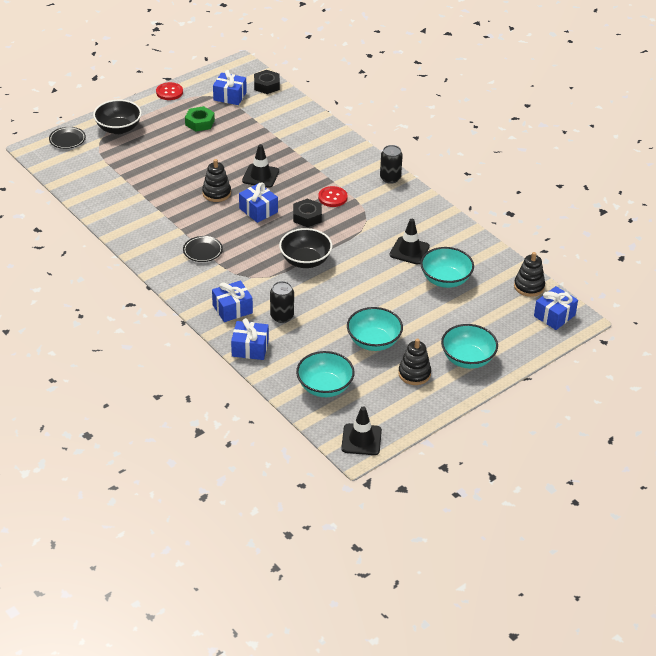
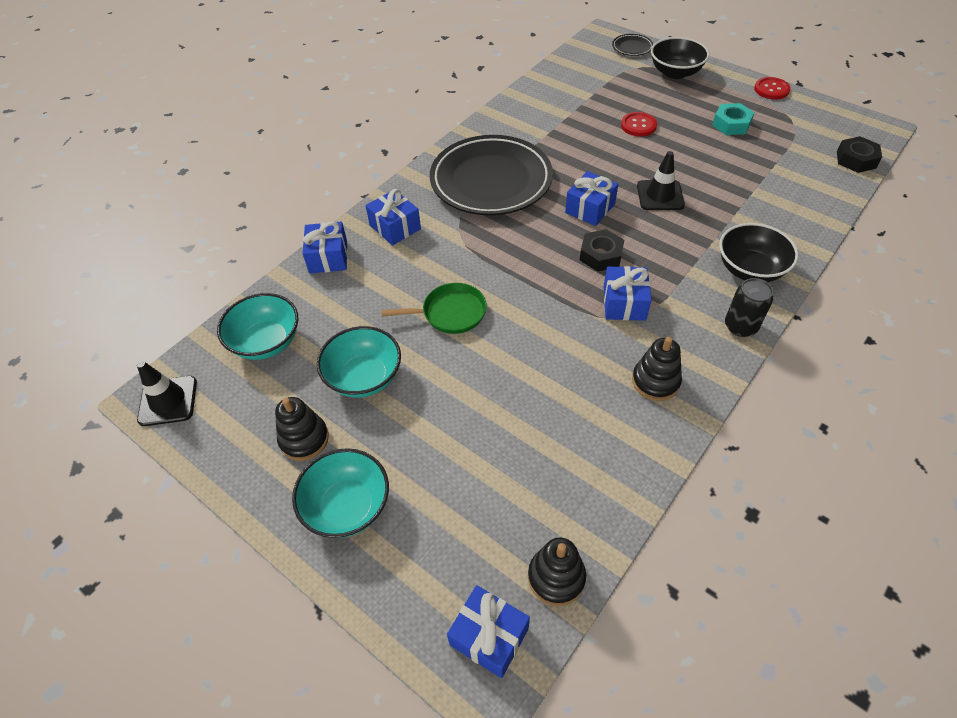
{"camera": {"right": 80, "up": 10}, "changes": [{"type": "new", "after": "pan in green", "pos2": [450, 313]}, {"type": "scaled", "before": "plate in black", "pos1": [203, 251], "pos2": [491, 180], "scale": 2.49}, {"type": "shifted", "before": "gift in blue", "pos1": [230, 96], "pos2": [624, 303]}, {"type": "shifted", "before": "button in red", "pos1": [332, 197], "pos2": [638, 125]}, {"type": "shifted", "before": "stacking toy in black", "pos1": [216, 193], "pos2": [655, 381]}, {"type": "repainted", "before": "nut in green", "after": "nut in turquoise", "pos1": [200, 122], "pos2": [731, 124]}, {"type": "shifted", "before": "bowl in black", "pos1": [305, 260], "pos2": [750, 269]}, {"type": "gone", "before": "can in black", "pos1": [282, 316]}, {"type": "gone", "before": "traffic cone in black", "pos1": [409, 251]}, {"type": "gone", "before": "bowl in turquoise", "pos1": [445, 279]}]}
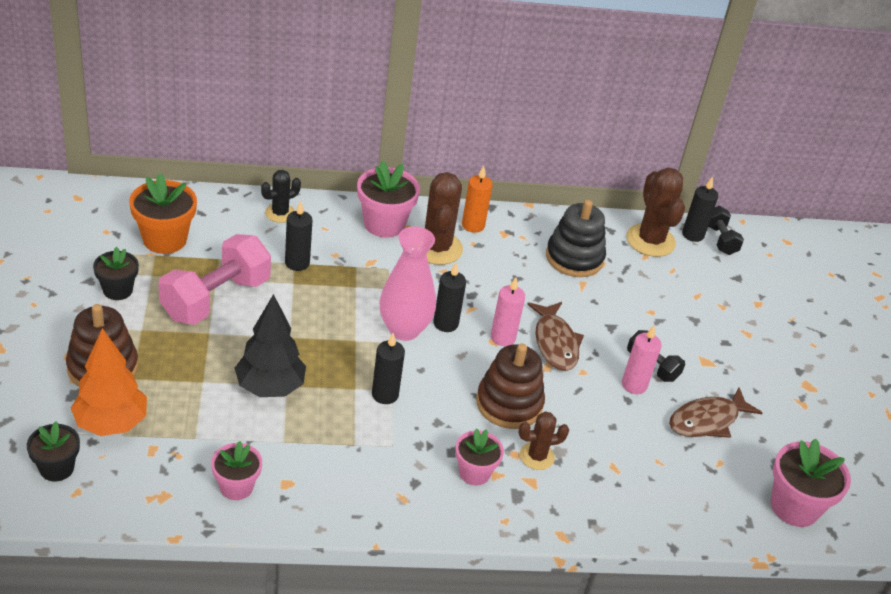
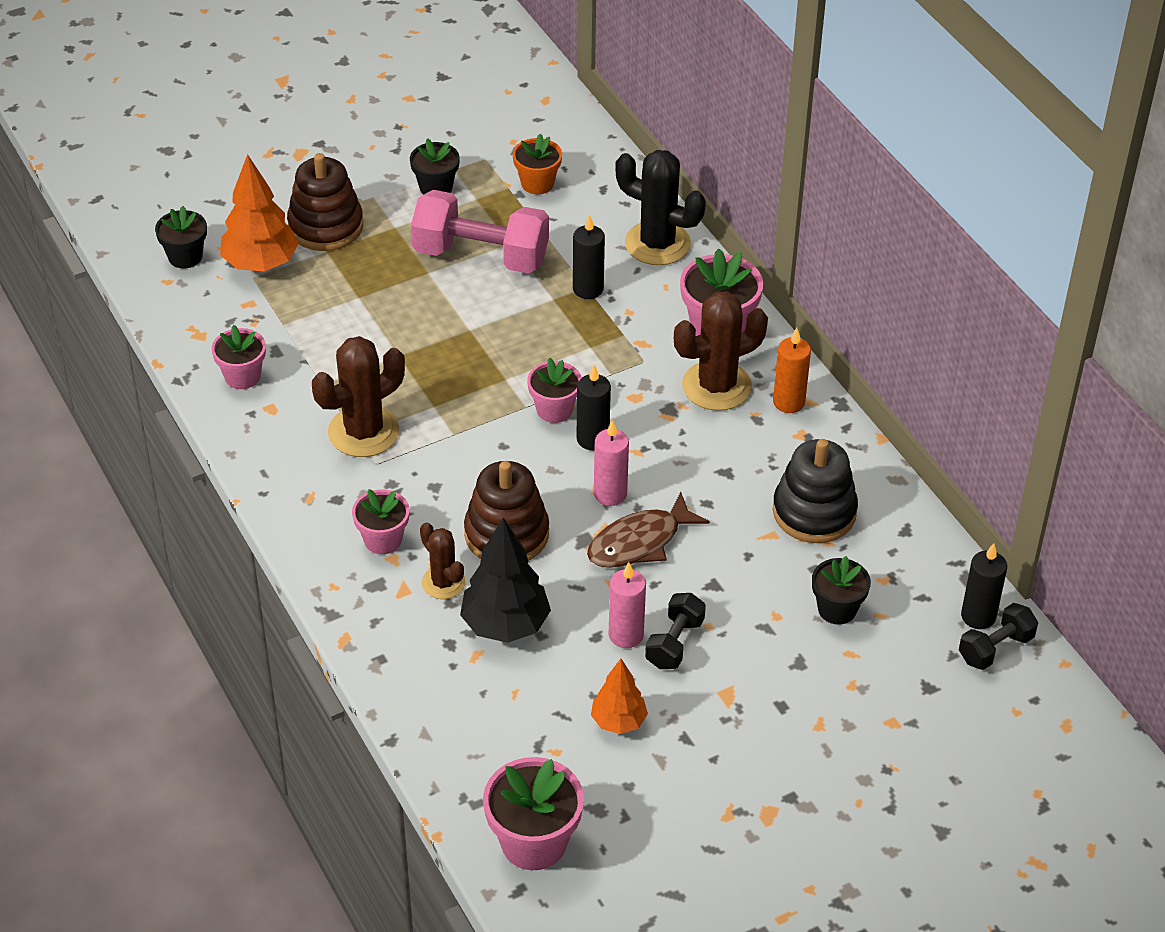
{"camera": {"right": 70, "up": 5}, "changes": [{"type": "shifted", "before": "cactus in brown", "pos1": [650, 240], "pos2": [363, 432]}, {"type": "shifted", "before": "tree in black", "pos1": [270, 387], "pos2": [505, 625]}, {"type": "scaled", "before": "flower pot in orange", "pos1": [165, 239], "pos2": [537, 183], "scale": 0.64}, {"type": "swapped", "before": "vase in pink", "after": "flower pot in pink", "pos1": [404, 329], "pos2": [554, 409]}, {"type": "swapped", "before": "fish in brown", "after": "tree in orange", "pos1": [707, 420], "pos2": [618, 721]}, {"type": "scaled", "before": "cactus in black", "pos1": [280, 213], "pos2": [657, 243], "scale": 1.72}, {"type": "new", "after": "flower pot in black", "pos2": [837, 609]}, {"type": "gone", "before": "candle in black", "pos1": [385, 394]}]}
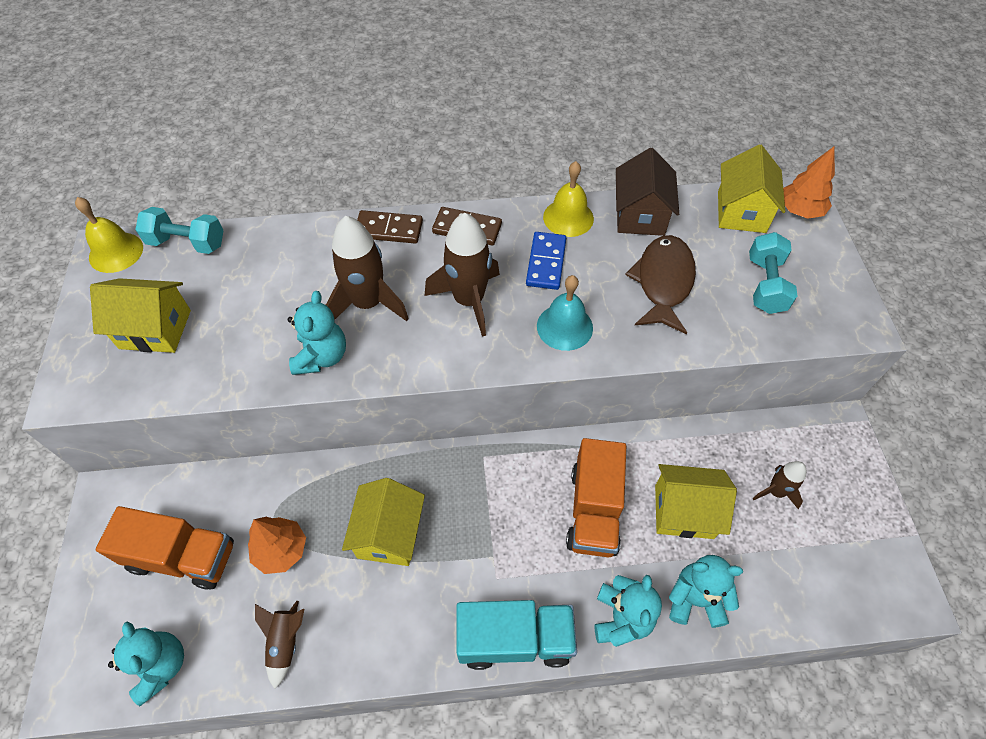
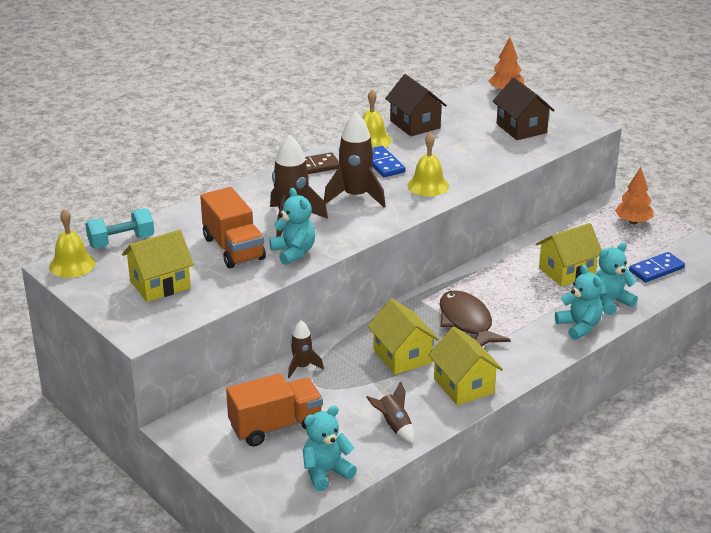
{"camera": {"right": -35, "up": -25}, "changes": [{"type": "shifted", "before": "truck in orange", "pos1": [594, 510], "pos2": [234, 248]}, {"type": "shifted", "before": "rocket in brown", "pos1": [775, 491], "pos2": [302, 367]}, {"type": "rotated", "before": "teddy bear in turquoise", "pos1": [161, 666], "pos2": [326, 472], "turn": -60}, {"type": "repainted", "before": "bell in turquoise", "after": "bell in yellow", "pos1": [564, 327], "pos2": [428, 185]}, {"type": "shifted", "before": "house in yellow", "pos1": [741, 212], "pos2": [463, 386]}, {"type": "shifted", "before": "fish in brown", "pos1": [663, 282], "pos2": [467, 322]}, {"type": "swapped", "before": "dumbbell in turquoise", "after": "house in brown", "pos1": [765, 285], "pos2": [521, 128]}, {"type": "shifted", "before": "tree in orange", "pos1": [281, 550], "pos2": [633, 222]}, {"type": "new", "after": "domino in blue", "pos2": [656, 269]}, {"type": "gone", "before": "domino in brown", "pos1": [389, 229]}, {"type": "gone", "before": "truck in turquoise", "pos1": [515, 639]}]}
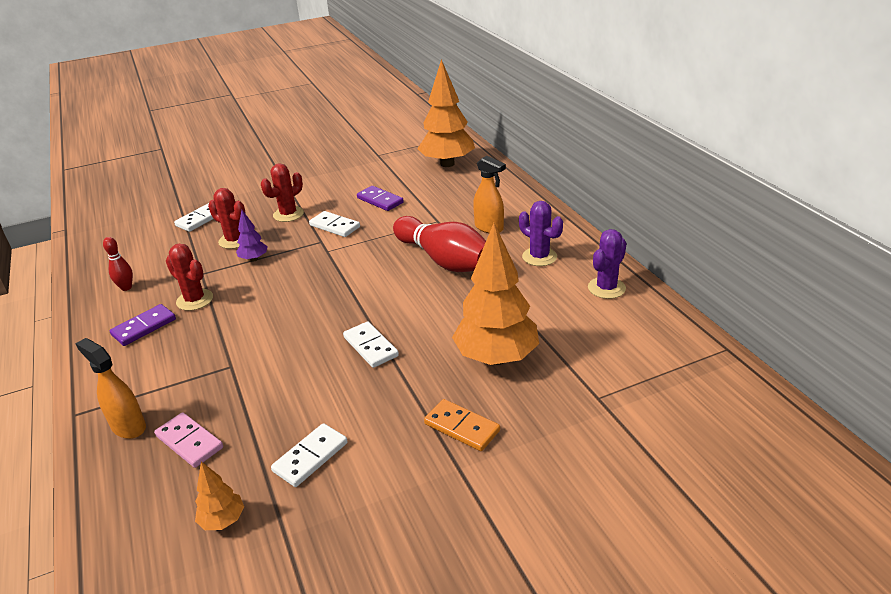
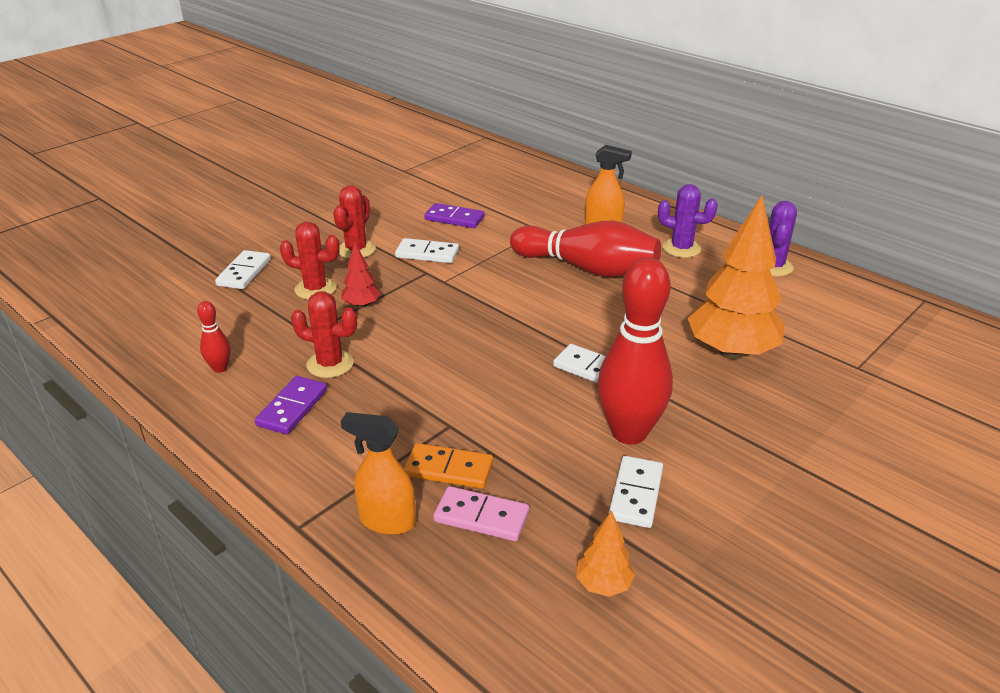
{"camera": {"right": -25, "up": 0}, "changes": [{"type": "repainted", "before": "tree in purple", "after": "tree in red", "pos1": [254, 259], "pos2": [361, 305]}, {"type": "shifted", "before": "domino in orange", "pos1": [462, 427], "pos2": [449, 469]}, {"type": "new", "after": "bowling pin in red", "pos2": [629, 432]}, {"type": "gone", "before": "tree in orange", "pos1": [447, 164]}]}
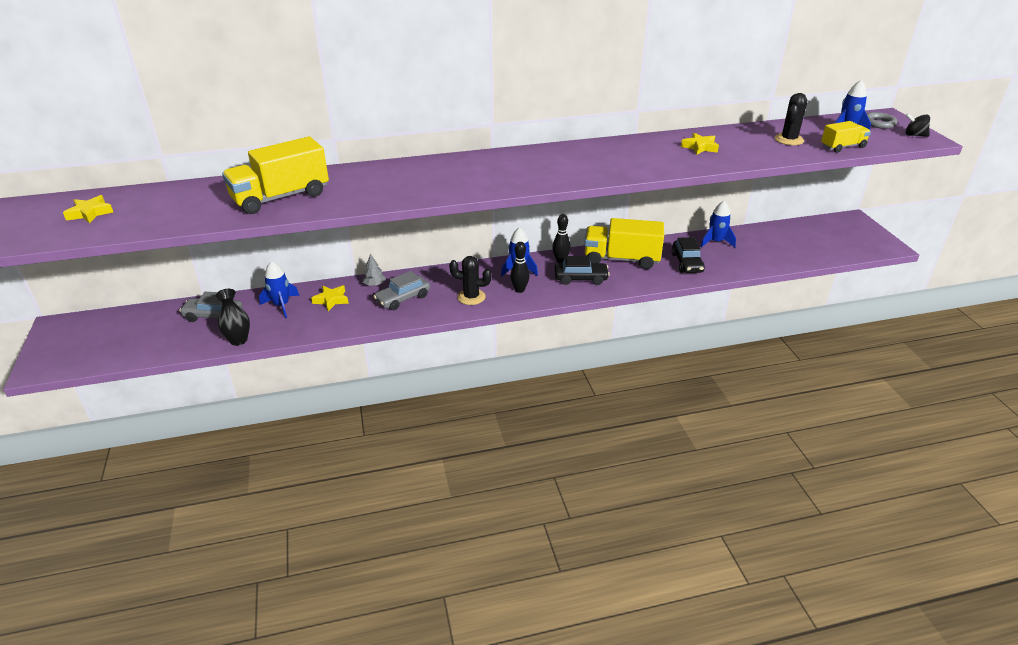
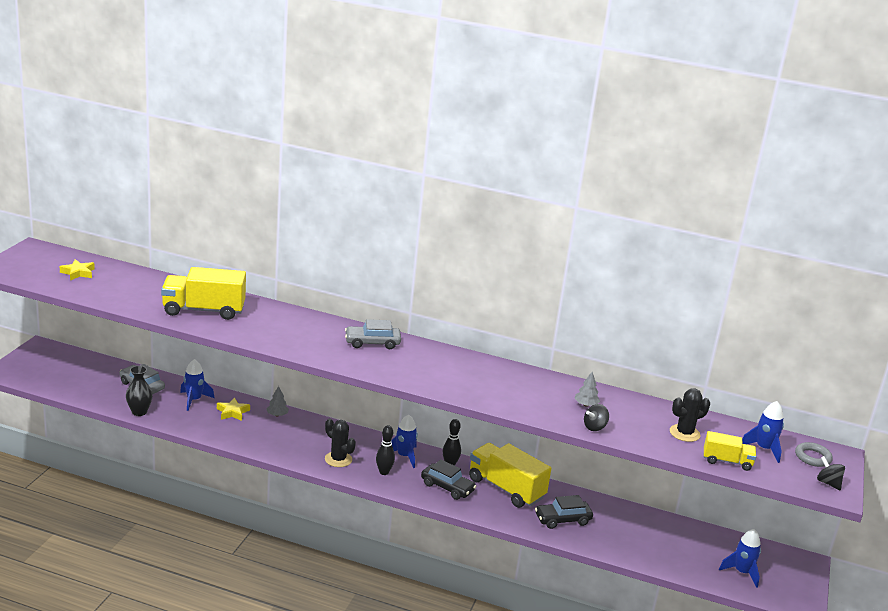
{"camera": {"right": 30, "up": -10}, "changes": [{"type": "shifted", "before": "car in grey", "pos1": [403, 298], "pos2": [372, 343]}, {"type": "rotated", "before": "car in black", "pos1": [687, 263], "pos2": [562, 520], "turn": 45}, {"type": "swapped", "before": "star in yellow", "after": "tree in grey", "pos1": [700, 147], "pos2": [586, 405]}, {"type": "new", "after": "spinning top in black", "pos2": [594, 427]}, {"type": "shifted", "before": "rocket in blue", "pos1": [715, 242], "pos2": [742, 572]}]}
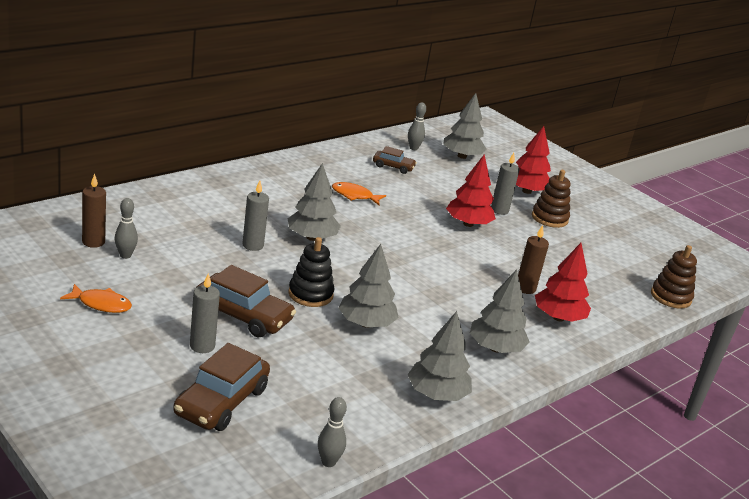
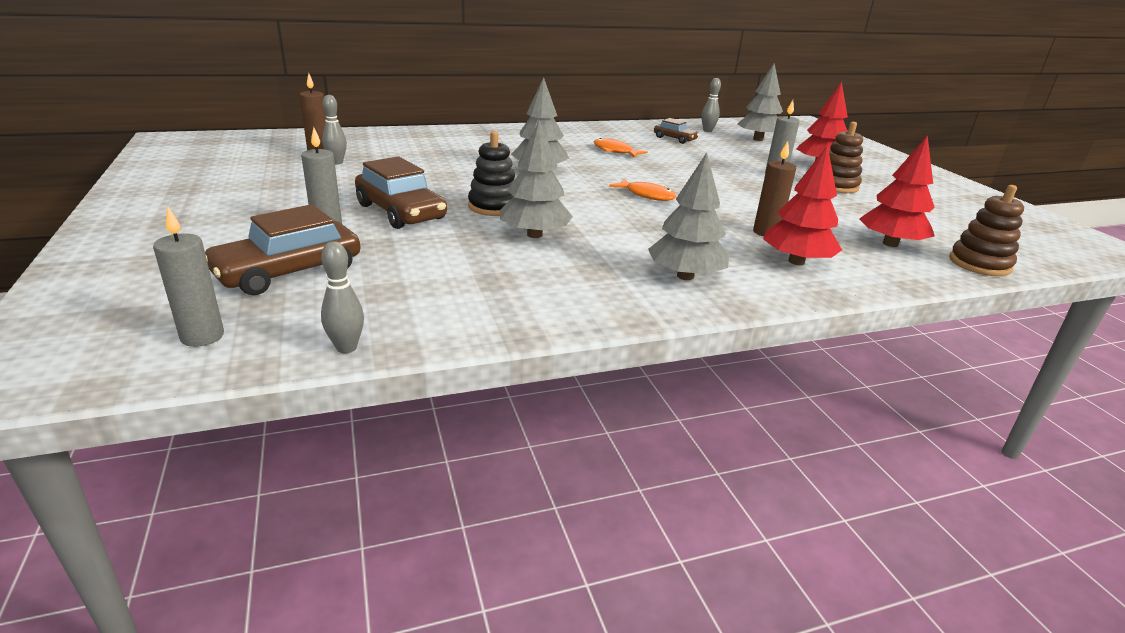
{"camera": {"right": 25, "up": 0}, "changes": [{"type": "shifted", "before": "candle in grey", "pos1": [253, 245], "pos2": [202, 336]}, {"type": "shifted", "before": "fish in orange", "pos1": [101, 304], "pos2": [647, 195]}, {"type": "shifted", "before": "tree in red", "pos1": [468, 224], "pos2": [890, 244]}, {"type": "gone", "before": "tree in grey", "pos1": [436, 394]}]}
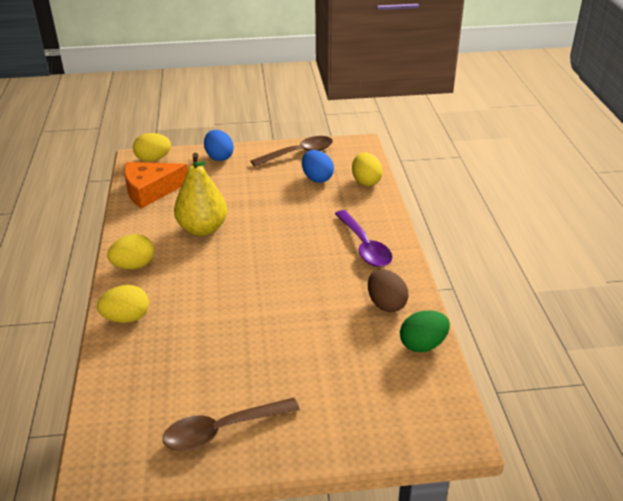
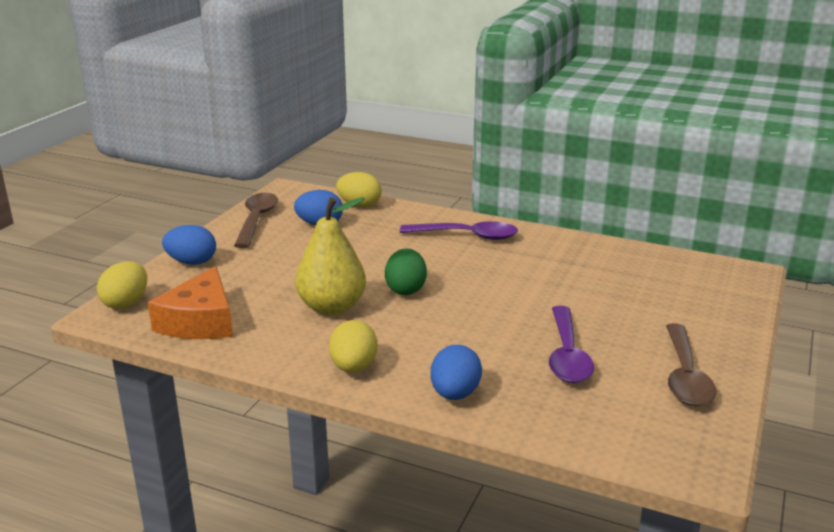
{"camera": {"right": -60, "up": -10}, "changes": [{"type": "shifted", "before": "egg in green", "pos1": [423, 345], "pos2": [406, 289]}, {"type": "repainted", "before": "egg in yellow", "after": "egg in blue", "pos1": [126, 318], "pos2": [455, 394]}, {"type": "new", "after": "spoon in purple", "pos2": [567, 355]}, {"type": "gone", "before": "egg in brown", "pos1": [386, 304]}]}
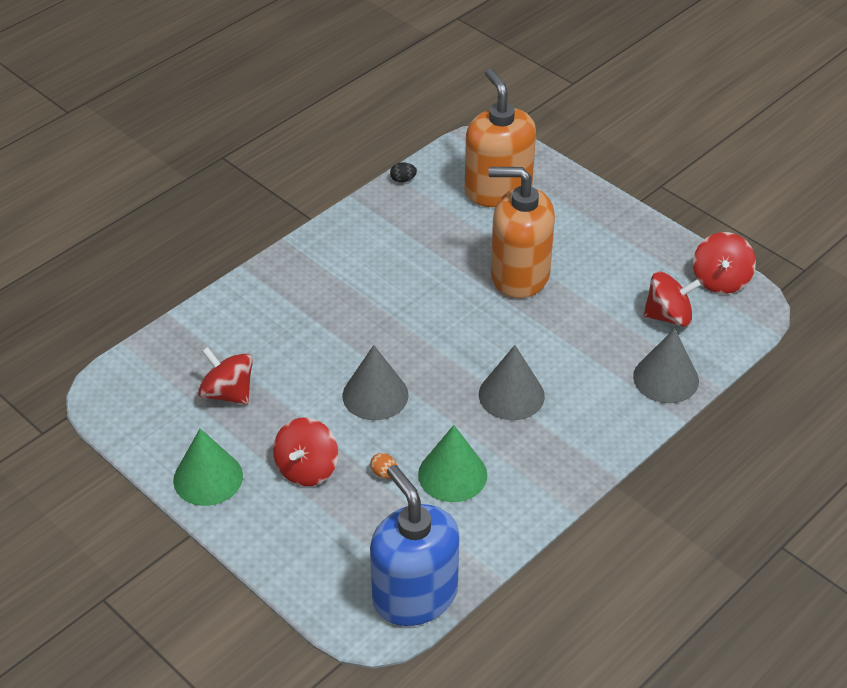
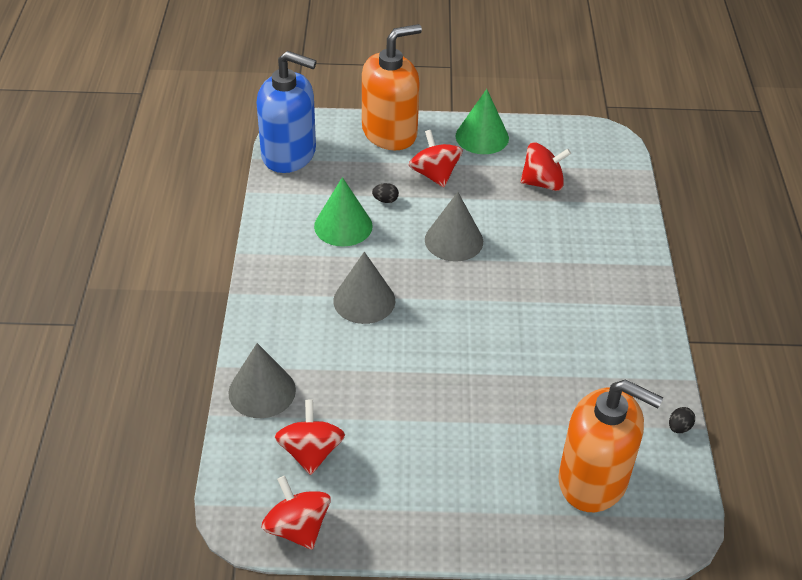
{"camera": {"right": 135, "up": 0}, "changes": [{"type": "rotated", "before": "spinning top in red", "pos1": [668, 316], "pos2": [310, 452], "turn": 135}, {"type": "shifted", "before": "soap dispenser in orange", "pos1": [519, 275], "pos2": [389, 133]}, {"type": "repainted", "before": "egg in orange", "after": "egg in black", "pos1": [384, 474], "pos2": [385, 200]}]}
